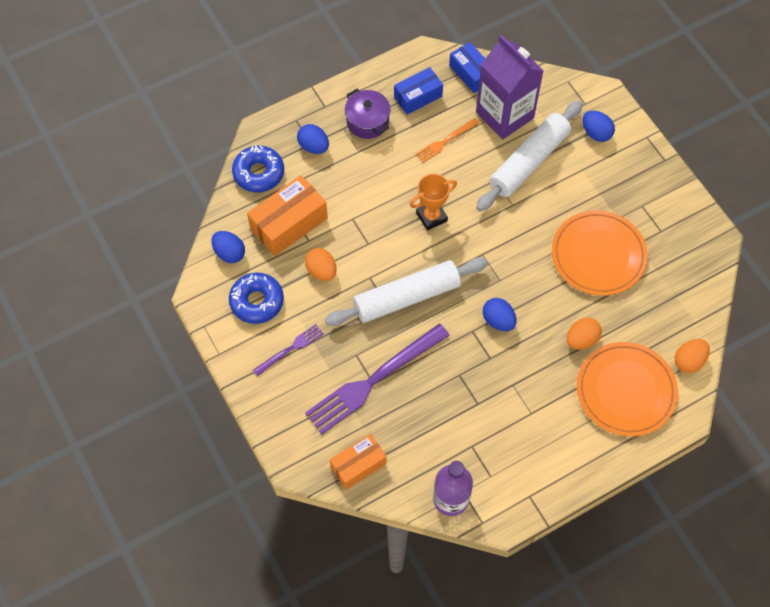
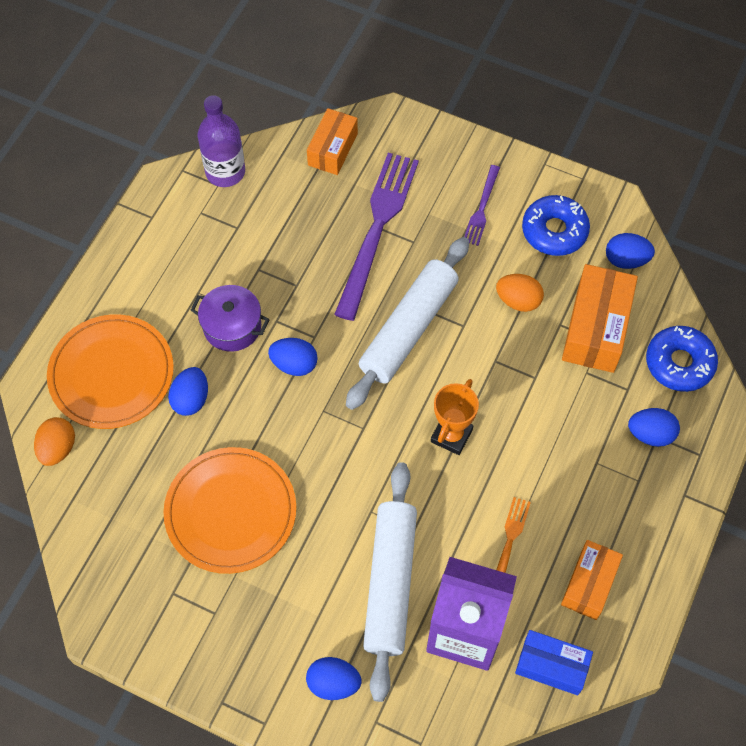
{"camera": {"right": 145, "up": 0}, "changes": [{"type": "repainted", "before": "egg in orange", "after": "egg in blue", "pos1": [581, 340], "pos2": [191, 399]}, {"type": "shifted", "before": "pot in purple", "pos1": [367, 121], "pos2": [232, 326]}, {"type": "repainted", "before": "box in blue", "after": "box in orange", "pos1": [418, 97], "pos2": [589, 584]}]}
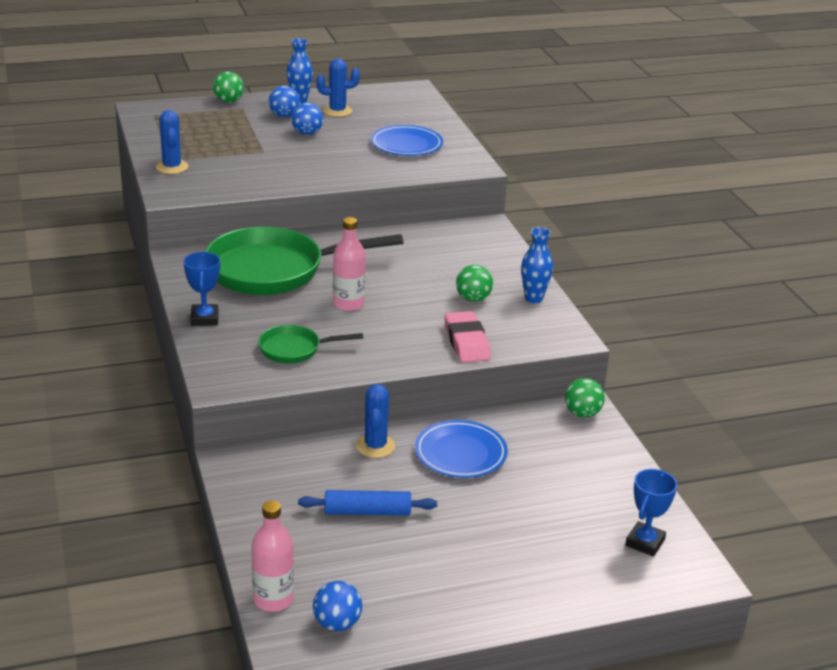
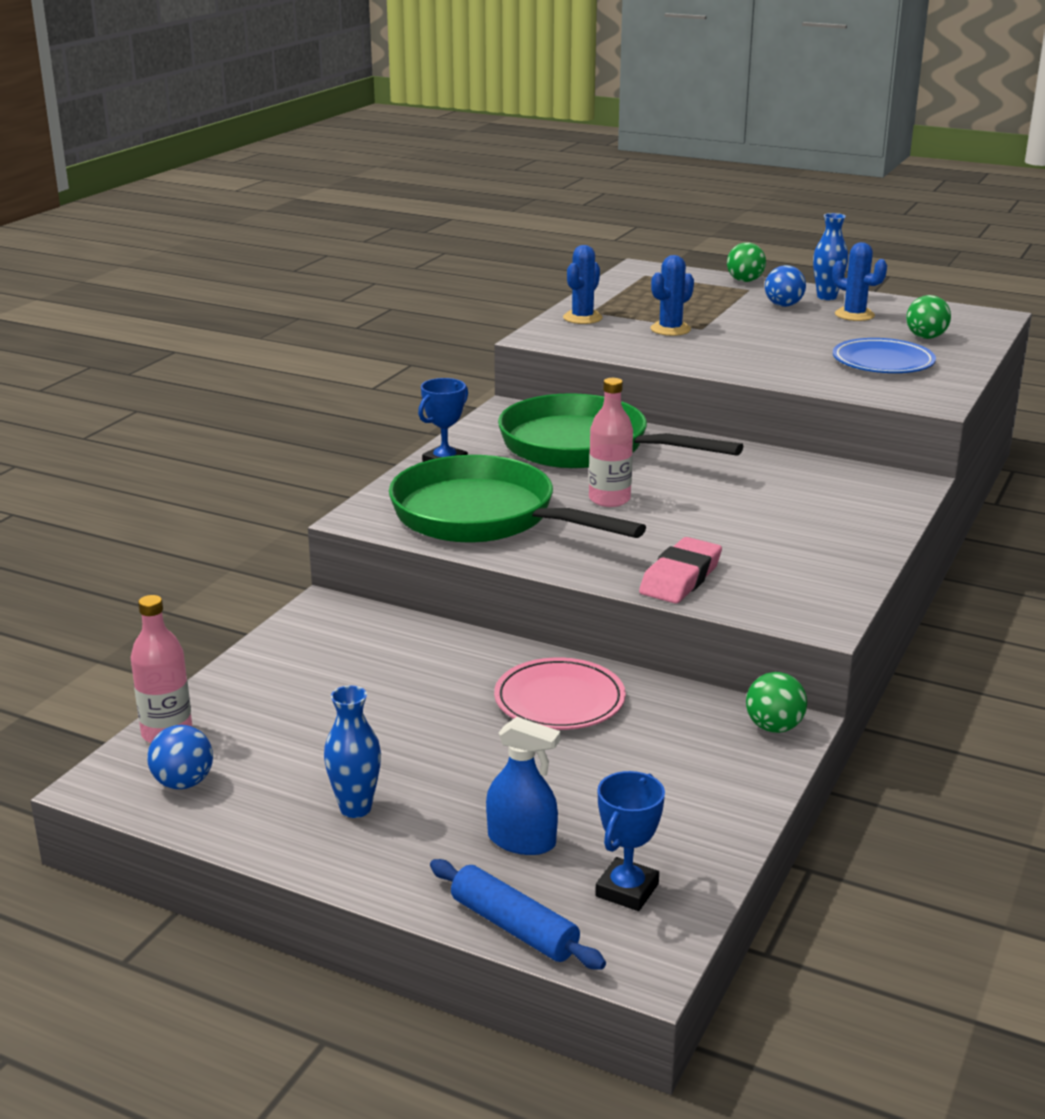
{"camera": {"right": 45, "up": -5}, "changes": [{"type": "shifted", "before": "vase in blue", "pos1": [533, 299], "pos2": [355, 808]}, {"type": "scaled", "before": "pan in green", "pos1": [294, 349], "pos2": [484, 517], "scale": 2.09}, {"type": "shifted", "before": "rolling pin in blue", "pos1": [367, 512], "pos2": [514, 927]}, {"type": "new", "after": "spray bottle in blue", "pos2": [521, 840]}, {"type": "repainted", "before": "plate in blue", "after": "plate in pink", "pos1": [460, 453], "pos2": [559, 700]}, {"type": "rotated", "before": "trophy in blue", "pos1": [645, 542], "pos2": [627, 890], "turn": -45}, {"type": "shifted", "before": "cactus in blue", "pos1": [375, 446], "pos2": [670, 329]}, {"type": "shifted", "before": "ball in green", "pos1": [473, 299], "pos2": [925, 337]}, {"type": "gone", "before": "ball in blue", "pos1": [307, 133]}]}
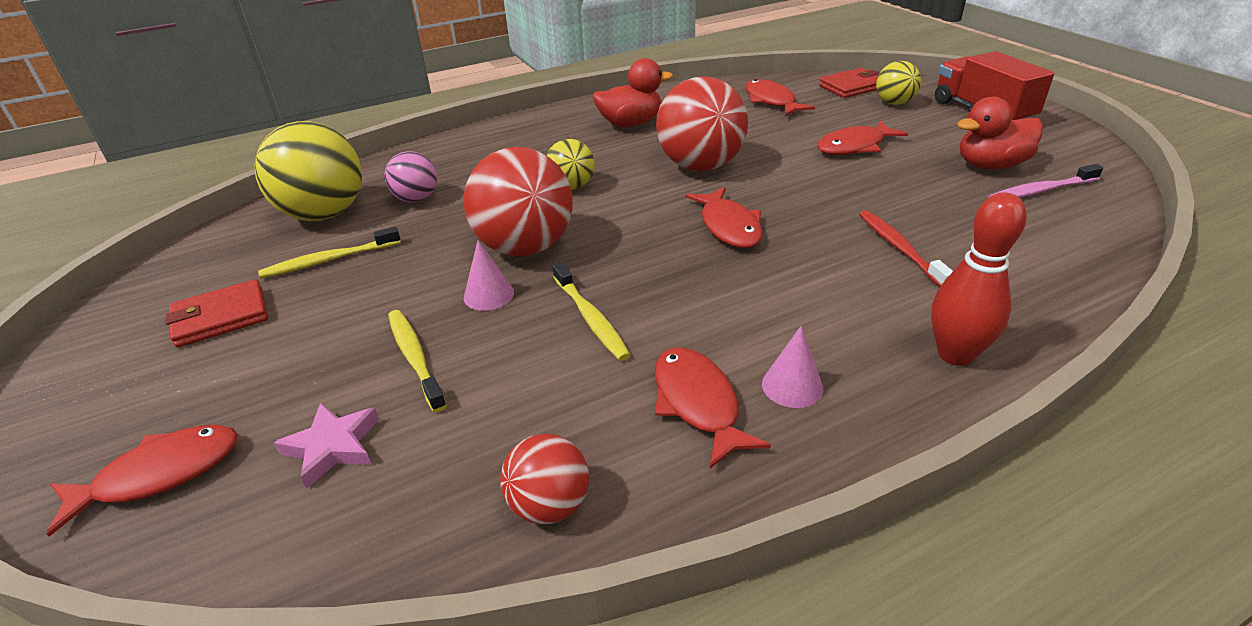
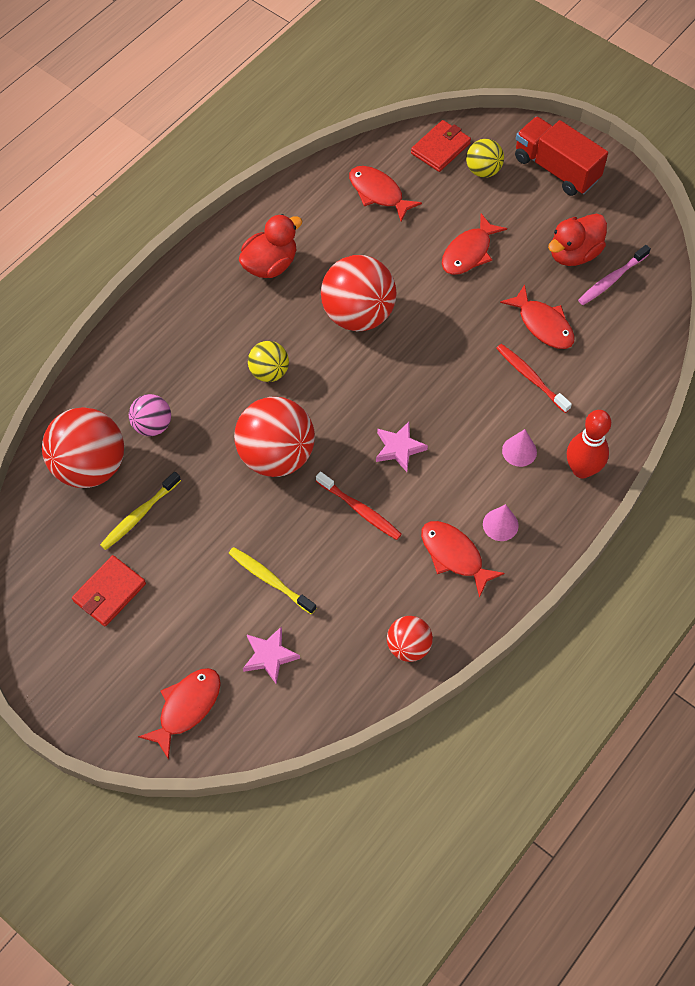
{"camera": {"right": -25, "up": 25}, "changes": [{"type": "repainted", "before": "ball in yellow", "after": "ball in red", "pos1": [324, 214], "pos2": [90, 466]}, {"type": "repainted", "before": "toothbrush in yellow", "after": "toothbrush in red", "pos1": [590, 318], "pos2": [360, 510]}, {"type": "new", "after": "star in pink", "pos2": [399, 448]}, {"type": "shifted", "before": "fish in red", "pos1": [729, 226], "pos2": [543, 324]}, {"type": "shifted", "before": "cone in pink", "pos1": [488, 295], "pos2": [519, 451]}]}
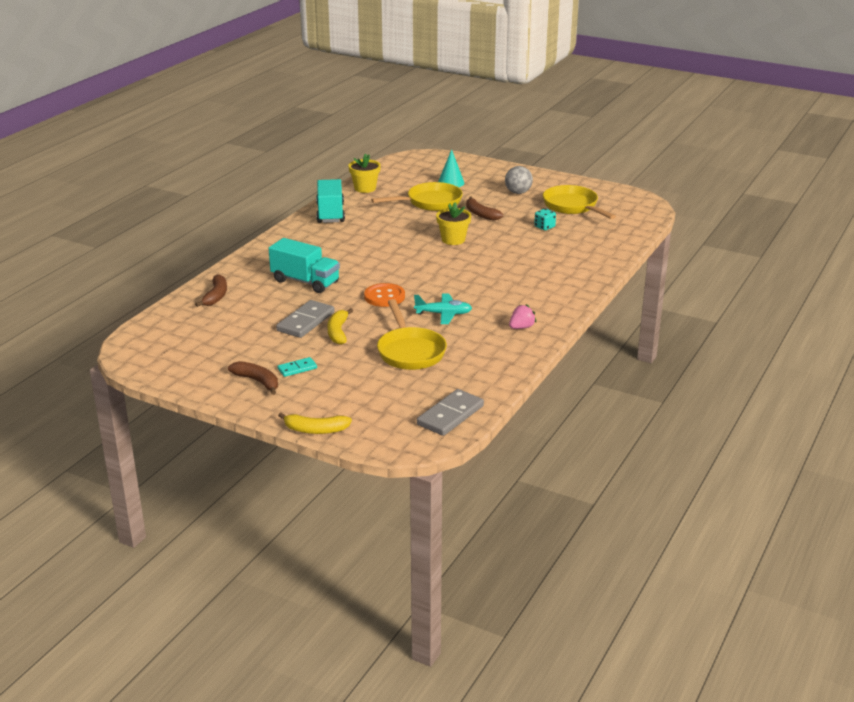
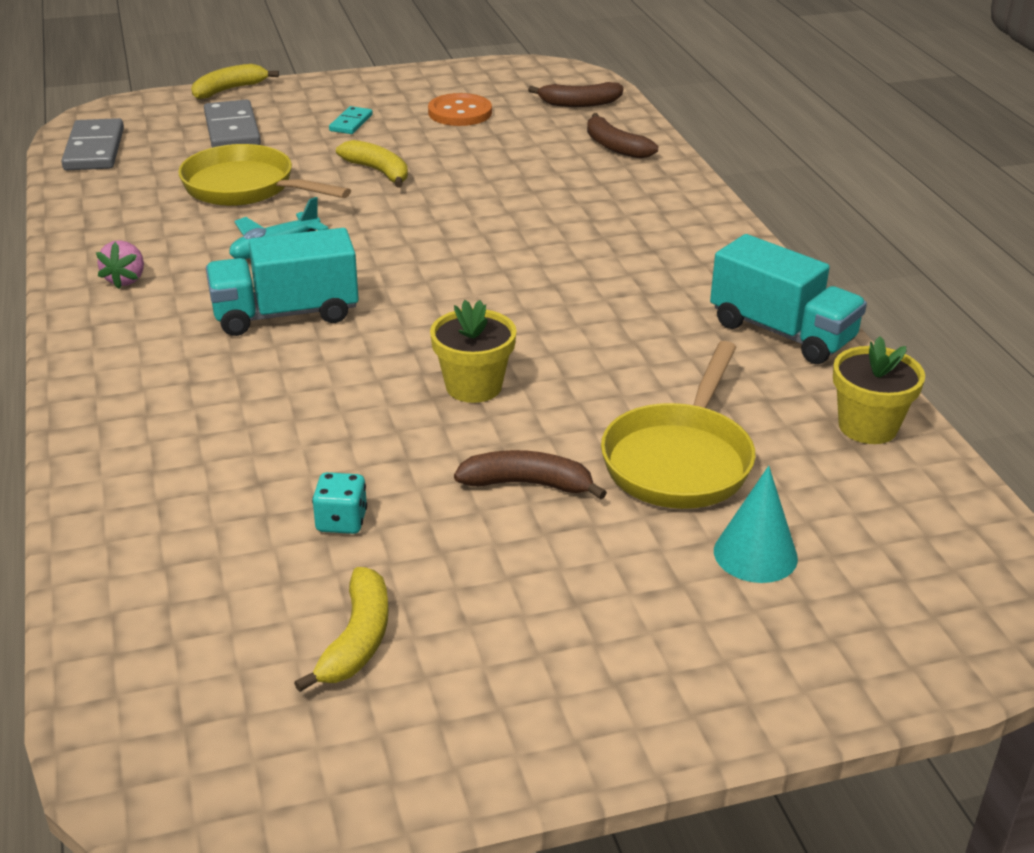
{"camera": {"right": 135, "up": 5}, "changes": [{"type": "shifted", "before": "domino in grey", "pos1": [306, 322], "pos2": [232, 130]}, {"type": "shifted", "before": "truck in turquoise", "pos1": [305, 282], "pos2": [285, 314]}, {"type": "swapped", "before": "pan in yellow", "after": "banana in yellow", "pos1": [572, 206], "pos2": [357, 640]}, {"type": "shifted", "before": "button in orange", "pos1": [384, 297], "pos2": [460, 112]}, {"type": "shifted", "before": "banana in brown", "pos1": [257, 381], "pos2": [579, 103]}, {"type": "gone", "before": "ball in grey", "pos1": [518, 192]}]}
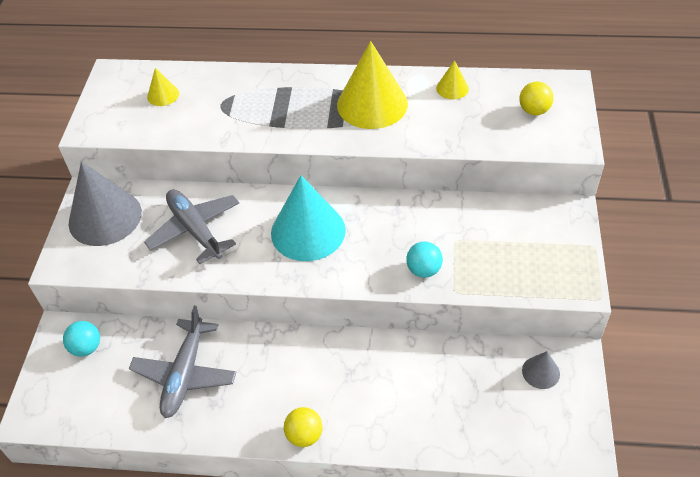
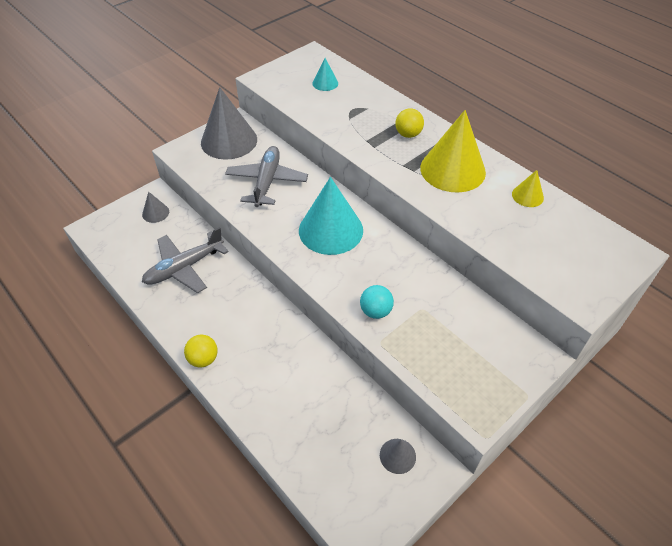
{"camera": {"right": 40, "up": 0}, "changes": [{"type": "swapped", "before": "ball in turquoise", "after": "cone in grey", "pos1": [86, 347], "pos2": [155, 213]}, {"type": "repainted", "before": "cone in yellow", "after": "cone in turquoise", "pos1": [163, 95], "pos2": [325, 83]}, {"type": "shifted", "before": "ball in yellow", "pos1": [534, 111], "pos2": [408, 134]}]}
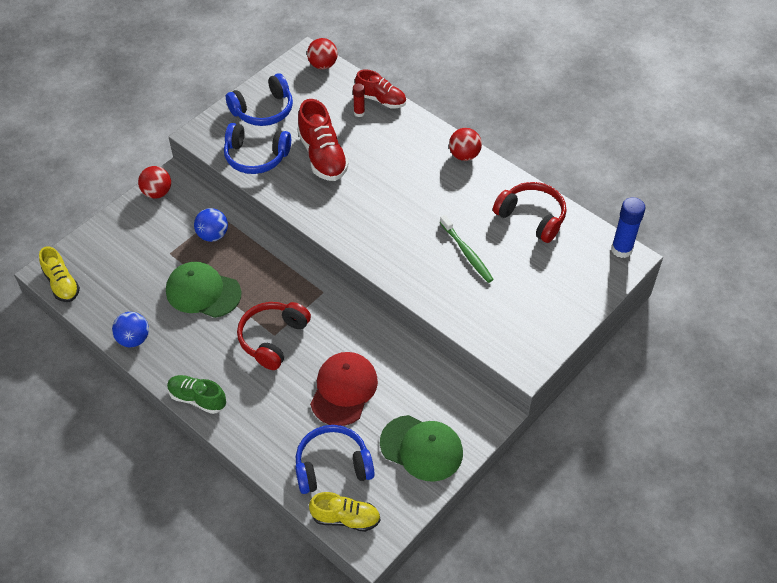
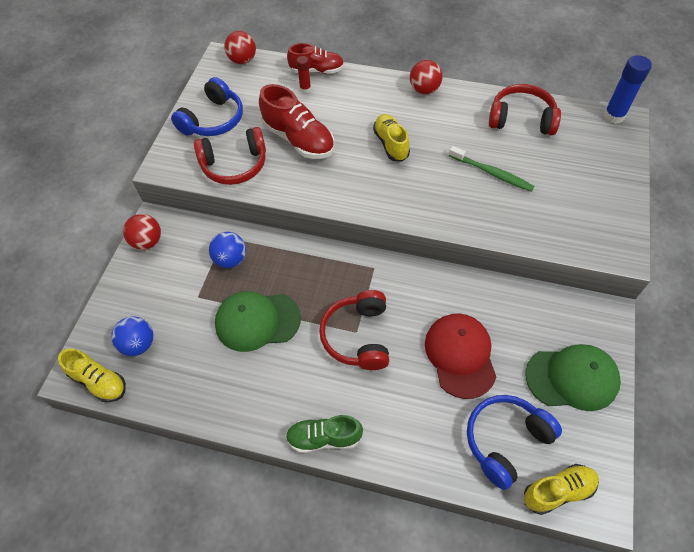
{"camera": {"right": -25, "up": 5}, "changes": [{"type": "shifted", "before": "ball in blue", "pos1": [133, 339], "pos2": [139, 344]}, {"type": "repainted", "before": "headphones in blue", "after": "headphones in red", "pos1": [256, 157], "pos2": [234, 165]}, {"type": "new", "after": "shoe in yellow", "pos2": [391, 144]}]}
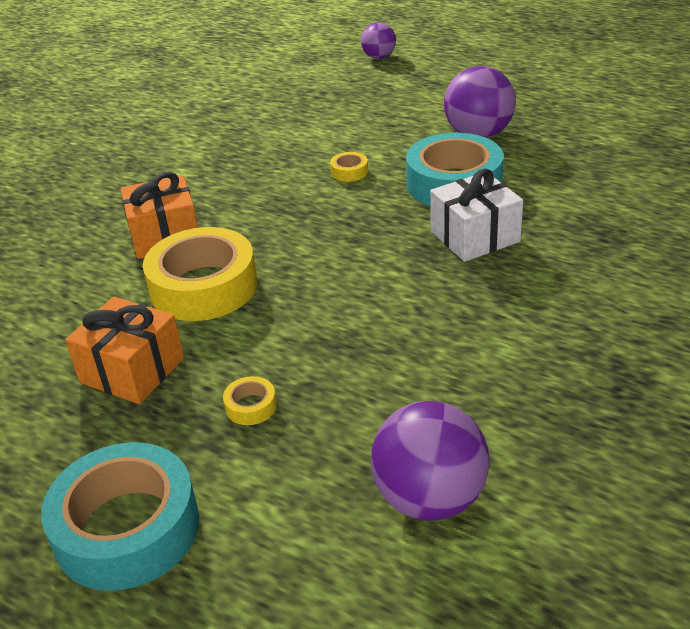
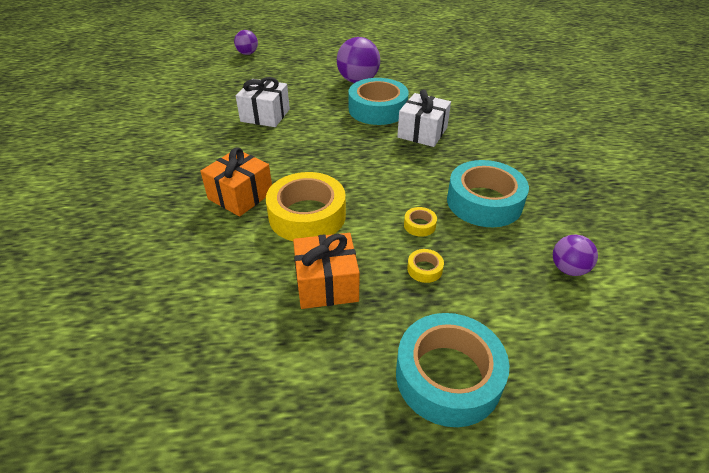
{"camera": {"right": -40, "up": 5}, "changes": [{"type": "new", "after": "gift in white", "pos2": [265, 115]}, {"type": "shifted", "before": "tape in yellow", "pos1": [349, 172], "pos2": [419, 225]}, {"type": "new", "after": "tape in turquoise", "pos2": [484, 202]}, {"type": "scaled", "before": "ball in purple", "pos1": [430, 498], "pos2": [568, 269], "scale": 0.59}]}
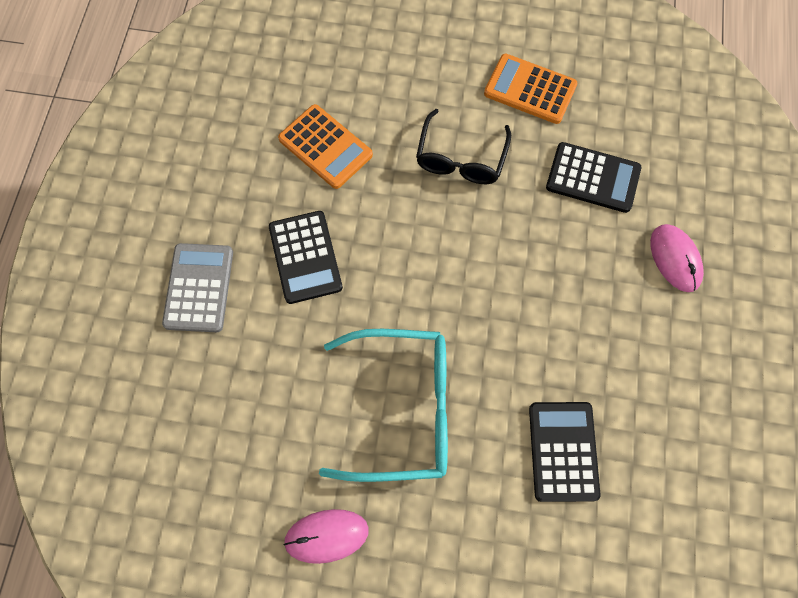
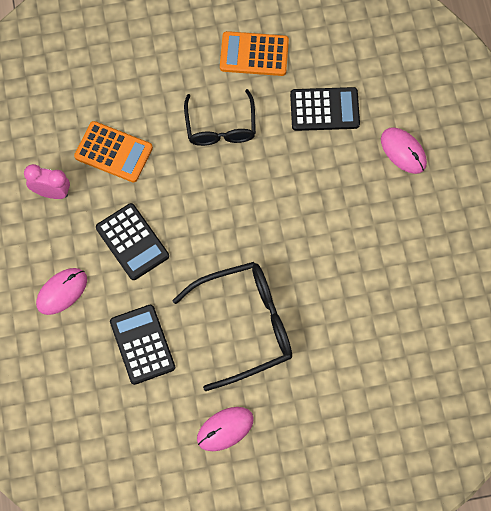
{"camera": {"right": -20, "up": 0}, "changes": [{"type": "new", "after": "clock in pink", "pos2": [51, 192]}, {"type": "swapped", "before": "calculator in grey", "after": "mouse in pink", "pos1": [199, 288], "pos2": [62, 291]}, {"type": "shifted", "before": "calculator in black", "pos1": [563, 451], "pos2": [142, 344]}, {"type": "repainted", "before": "glasses in turquoise", "after": "glasses in black", "pos1": [402, 409], "pos2": [245, 326]}]}
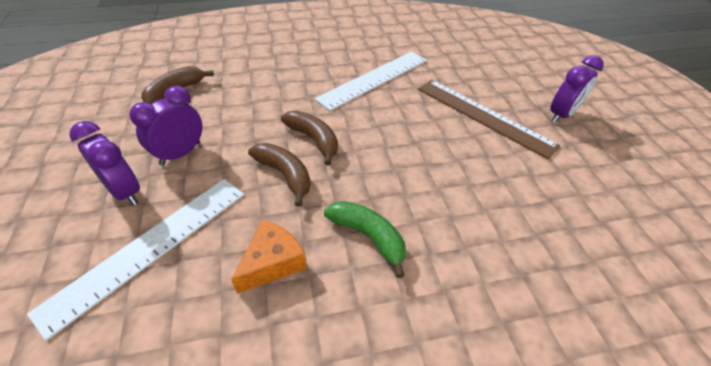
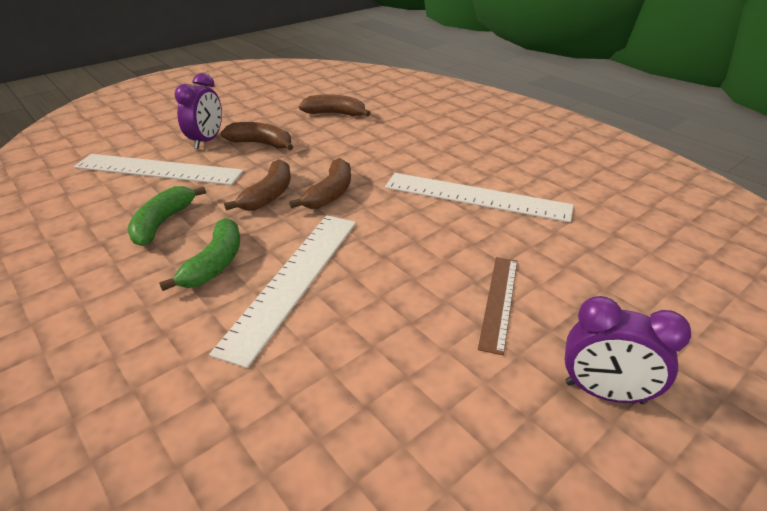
{"camera": {"right": 65, "up": -10}, "changes": [{"type": "swapped", "before": "cheese in orange", "after": "banana in green", "pos1": [272, 263], "pos2": [163, 223]}, {"type": "new", "after": "ruler in white", "pos2": [293, 280]}, {"type": "swapped", "before": "clock in purple", "after": "banana in brown", "pos1": [180, 153], "pos2": [261, 144]}, {"type": "scaled", "before": "ruler in brown", "pos1": [483, 116], "pos2": [499, 301], "scale": 0.59}]}
